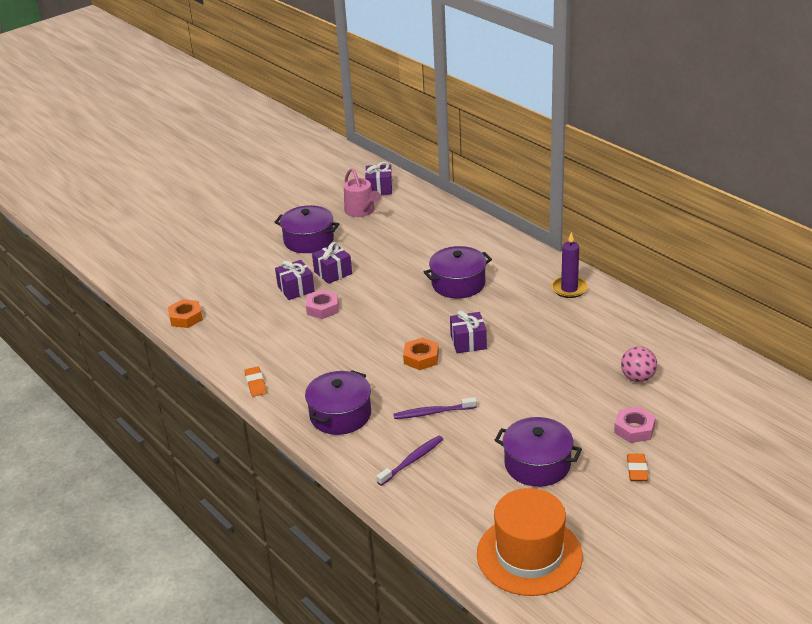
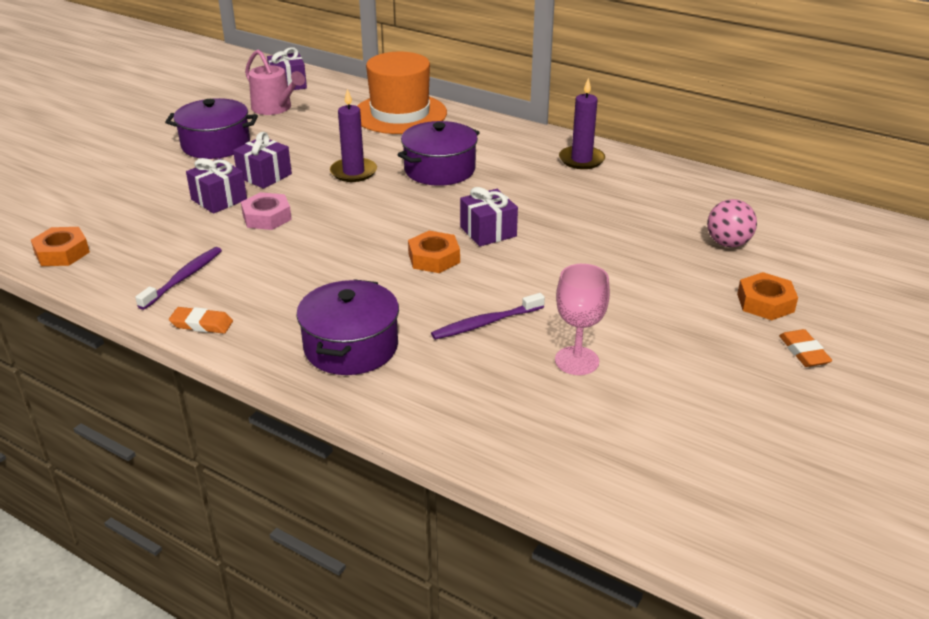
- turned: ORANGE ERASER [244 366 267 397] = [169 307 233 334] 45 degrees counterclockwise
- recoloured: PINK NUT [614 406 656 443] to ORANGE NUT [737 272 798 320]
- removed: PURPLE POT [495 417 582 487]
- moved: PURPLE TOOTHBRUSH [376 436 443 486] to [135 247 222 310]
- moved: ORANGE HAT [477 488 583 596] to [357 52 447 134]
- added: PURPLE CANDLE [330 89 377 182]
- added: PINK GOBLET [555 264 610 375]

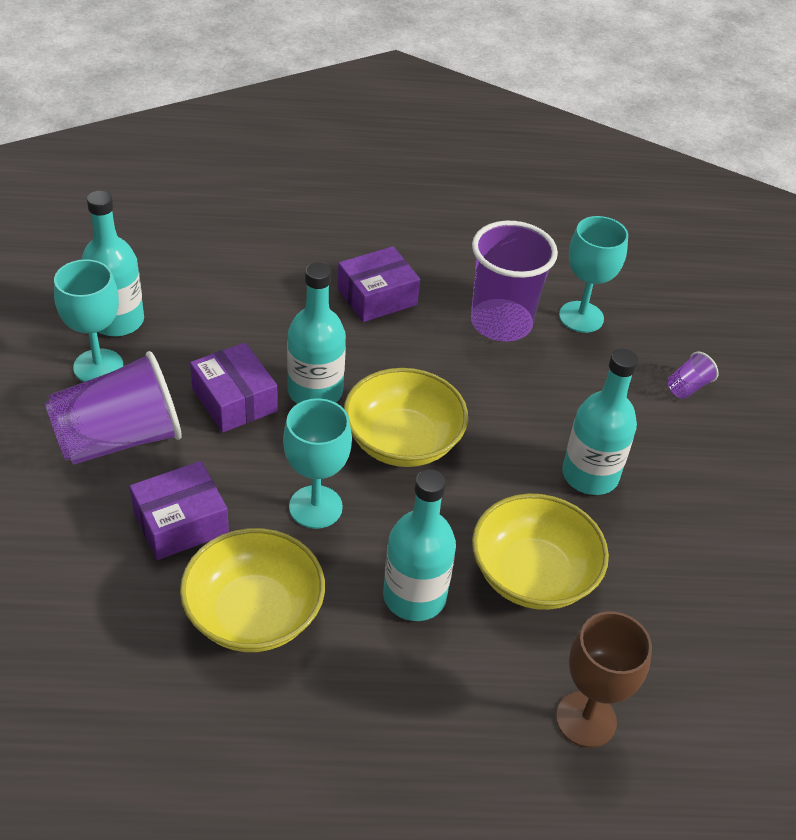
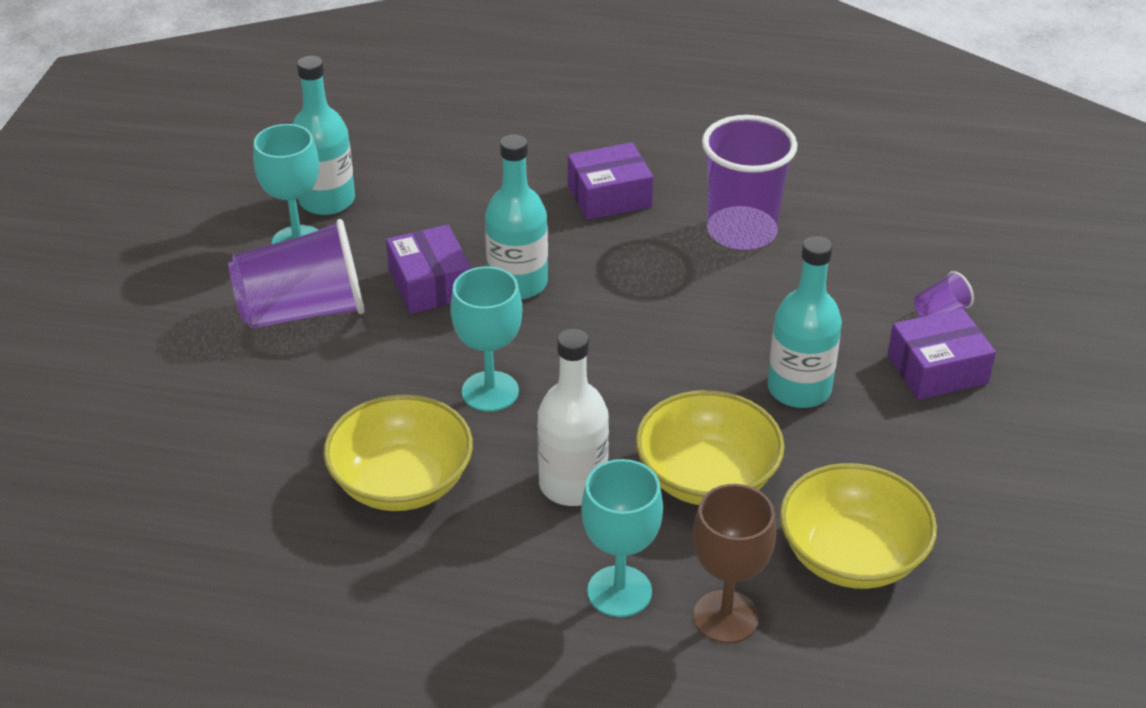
- moved: TURQUOISE GOBLET [559 216 628 333] to [581 459 663 617]
- moved: YELLOW BOWL [344 368 468 467] to [780 463 937 589]
- moved: PURPLE BOX [129 461 229 560] to [887 308 996 400]
- recoloured: TURQUOISE BOTTLE [383 469 456 621] to WHITE BOTTLE [537 329 609 506]

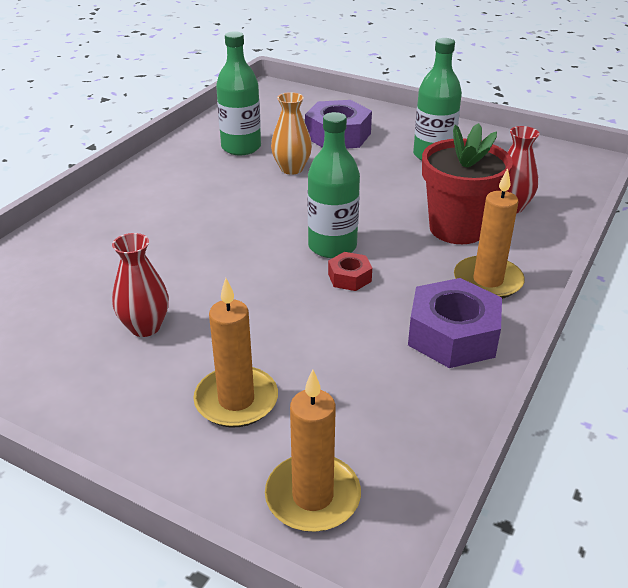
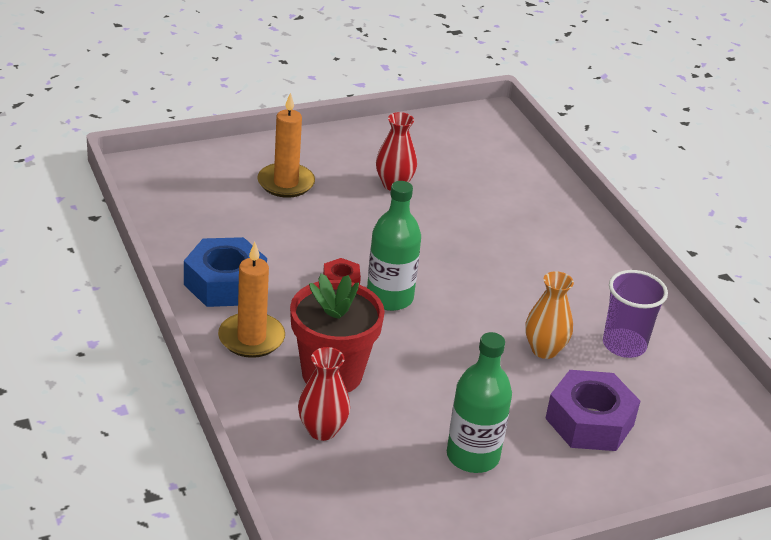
- replaced: GREEN BOTTLE [216 31 261 155] to PURPLE CUP [603 270 668 358]
- recoloured: PURPLE NUT [408 278 502 368] to BLUE NUT [184 237 267 307]
- removed: ORANGE CANDLE [265 369 361 532]

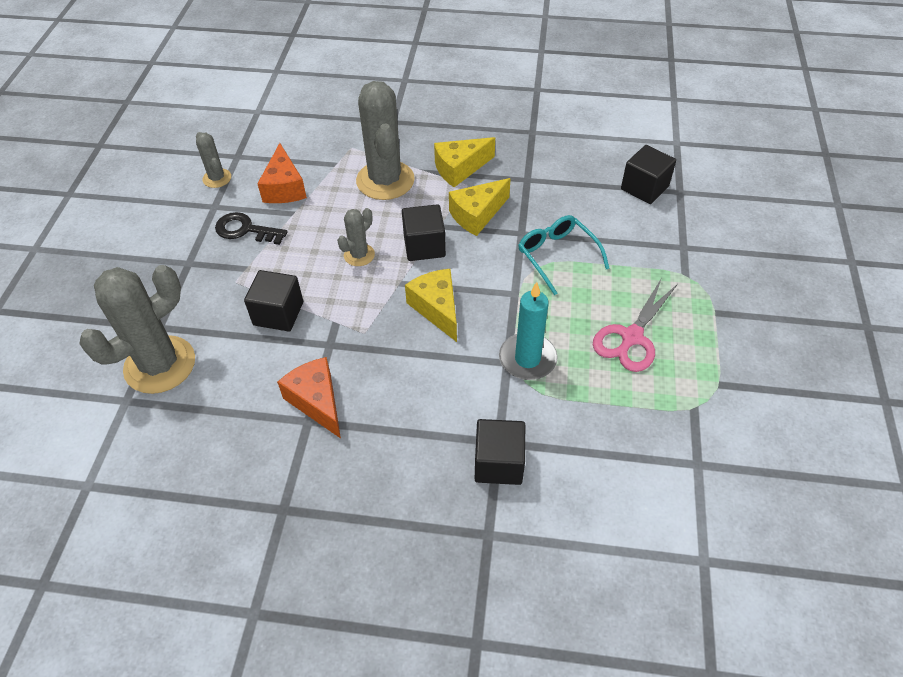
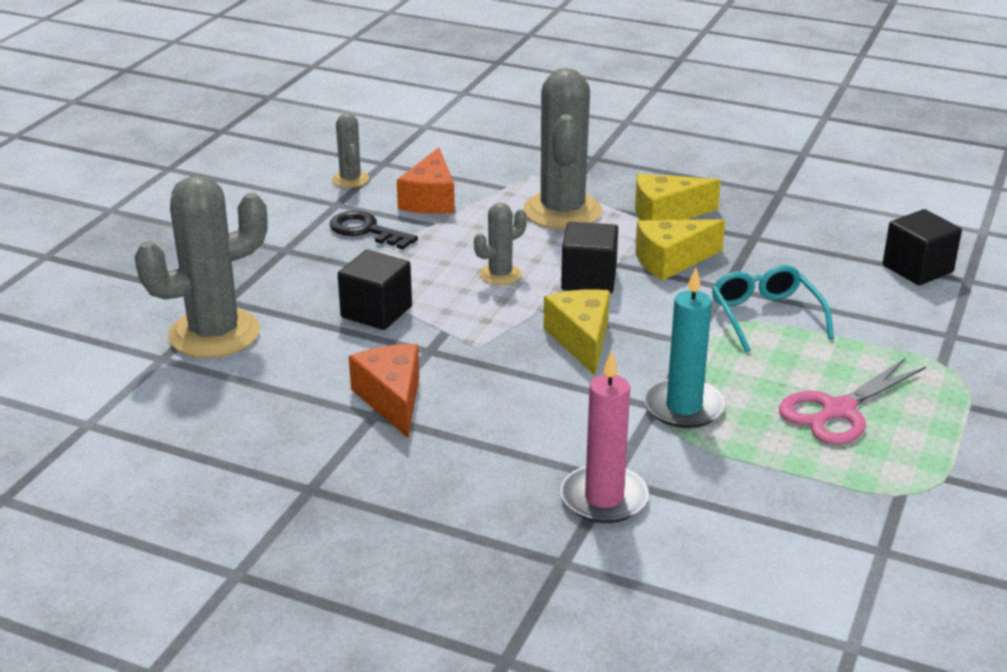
- replaced: BLACK CUBE [475 419 525 485] to PINK CANDLE [561 351 649 523]

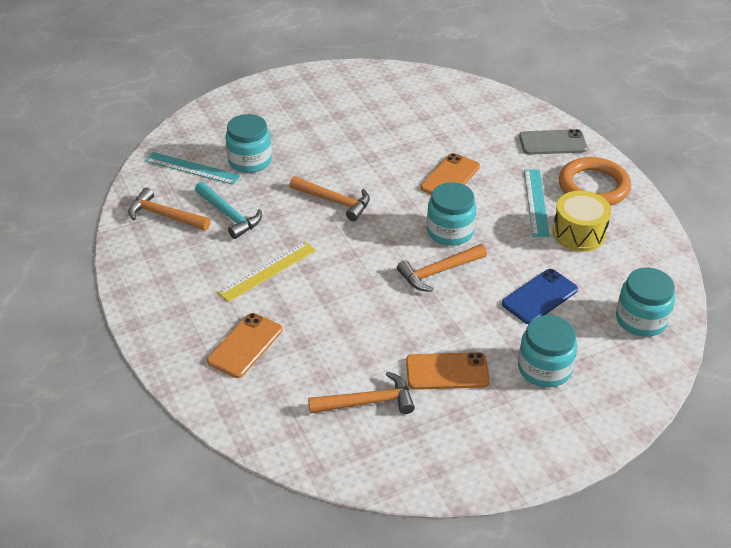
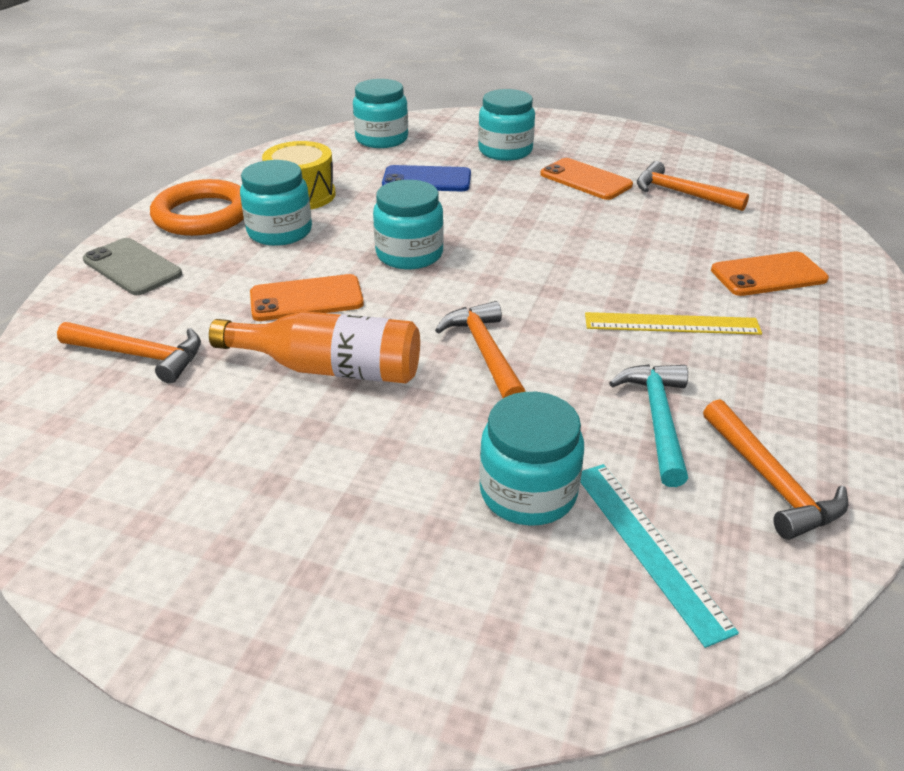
- replaced: TURQUOISE RULER [524 169 550 237] to TURQUOISE JAR [240 160 312 246]
- moved: ORANGE HAMMER [397 244 487 292] to [57 322 201 384]
- added: ORANGE BOTTLE [209 311 420 384]

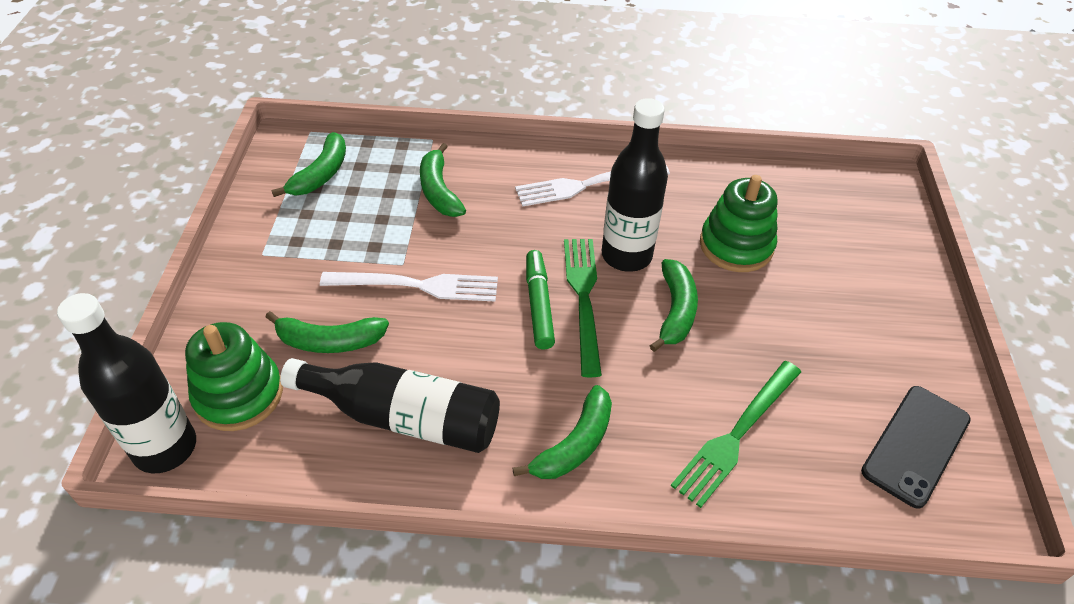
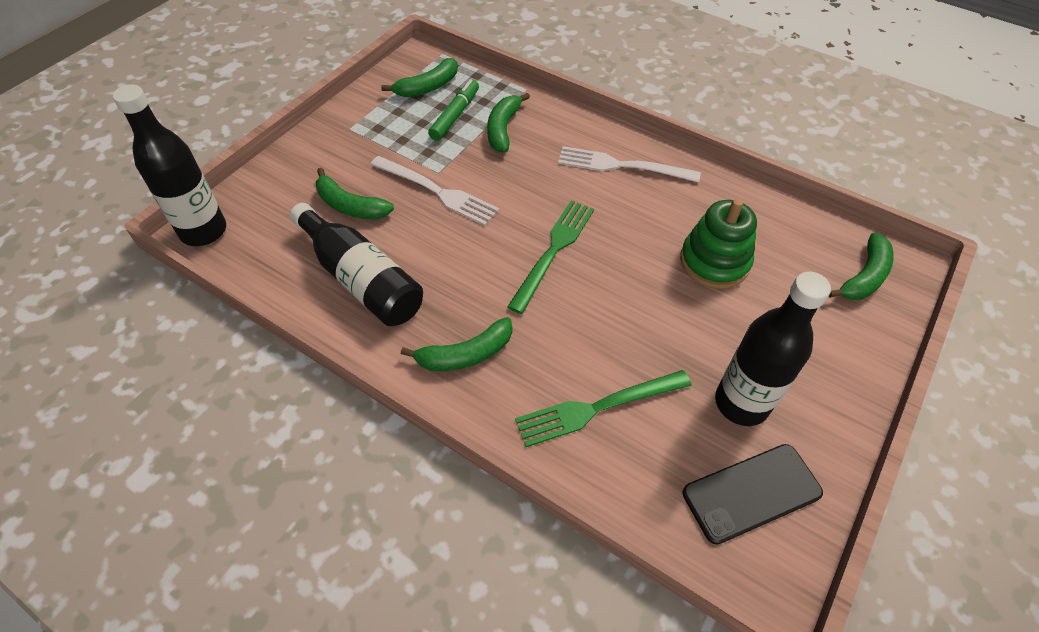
- moved: BLACK BOTTLE [602 98 668 272] to [715 272 831 426]
- moved: GREEN MARKER [526 250 555 350] to [428 79 479 141]
- moved: GREEN BANANA [650 259 698 352] to [829 233 893 300]
- removed: GREEN STACKING TOY [185 322 283 431]

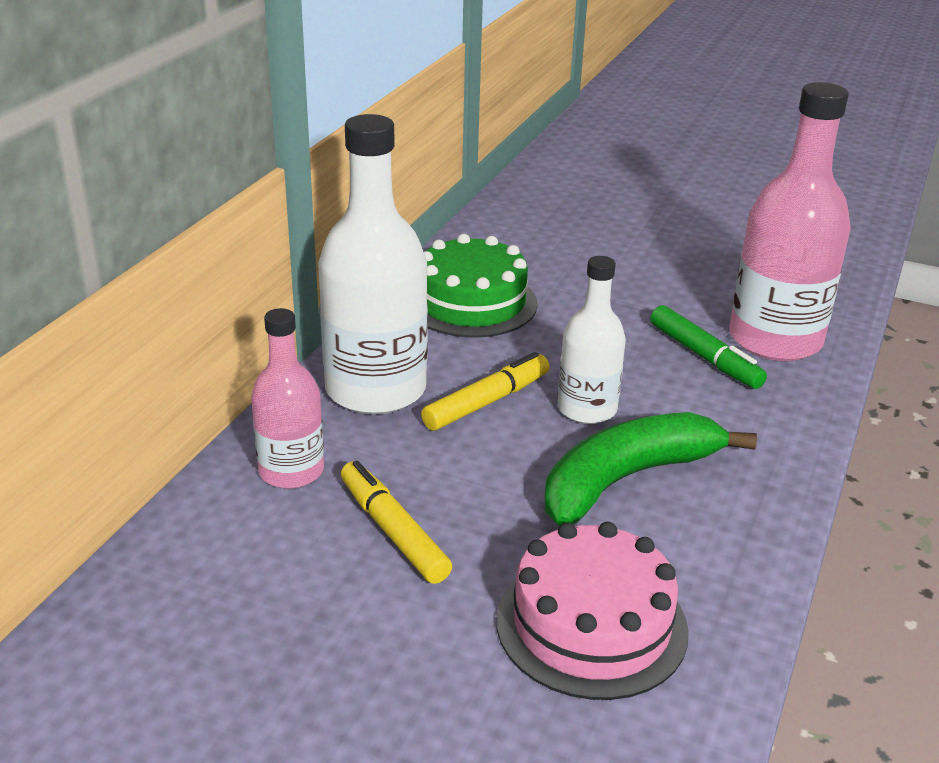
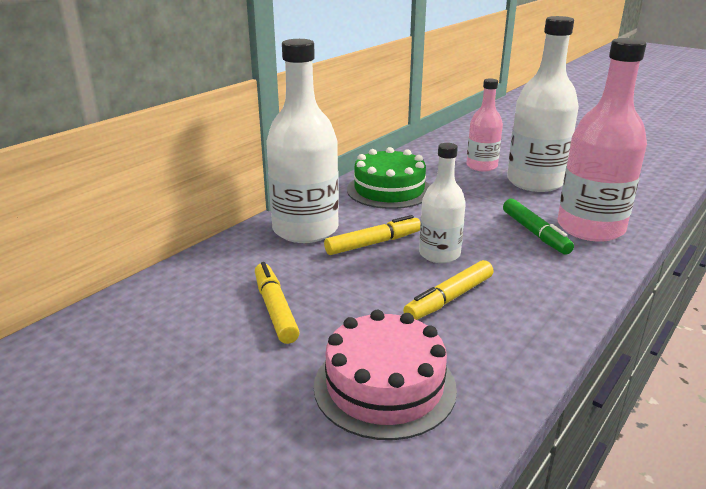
- moved: PINK BOTTLE [251 308 324 489] to [466 79 503 171]
- replaced: GREEN BANANA [545 412 757 526] to YELLOW MARKER [403 260 494 320]
- added: WHITE BOTTLE [507 16 579 192]

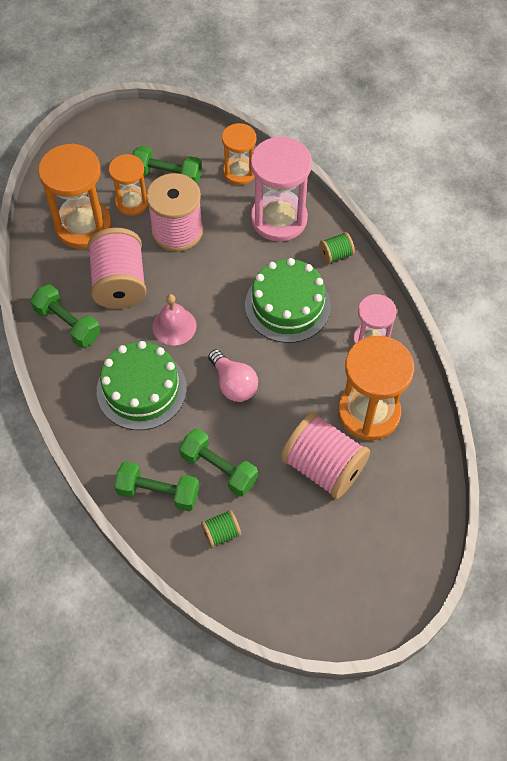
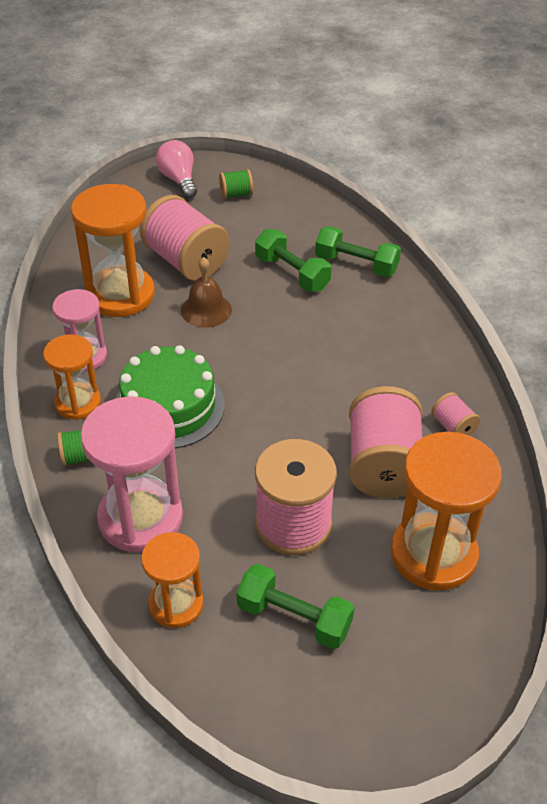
- moved: ORANGE HOURGLASS [109 154 148 216] to [43 334 101 420]
- replaced: GREEN DUMBBELL [30 284 100 348] to PINK SPOOL [431 392 480 436]
- removed: PINK BELL [152 294 197 346]
- removed: GREEN CAKE [97 341 187 430]
- moved: PINK LIGHT BULB [208 349 258 402] to [156 140 197 198]
- moved: GREEN SPOOL [201 510 241 548] to [219 169 253 199]
- added: BROWN BELL [181 257 232 328]

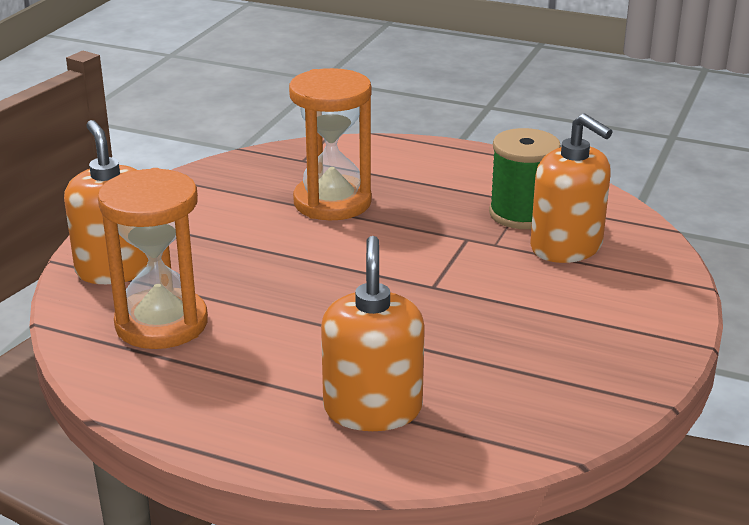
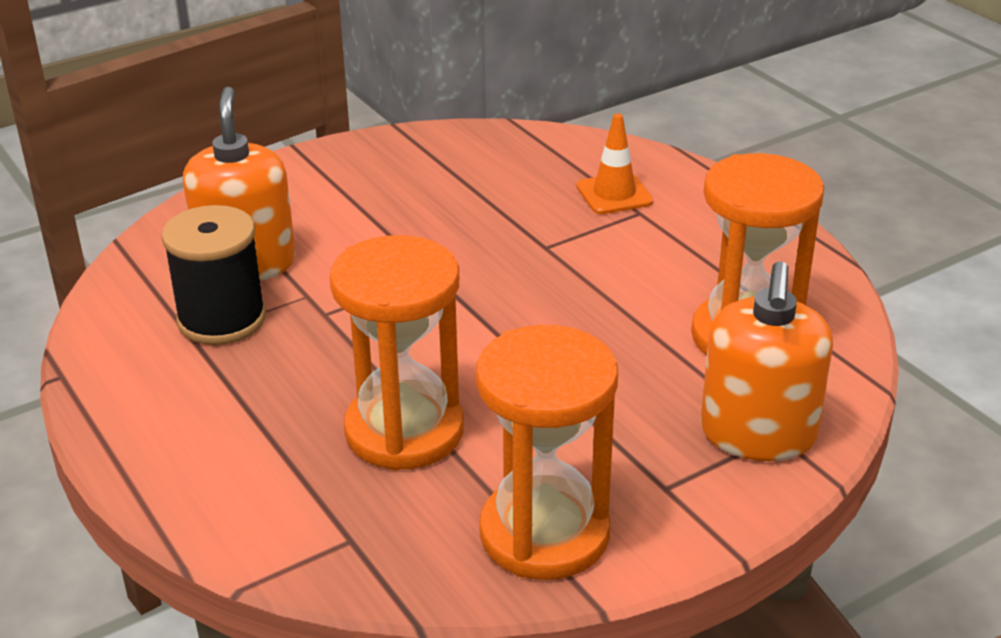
- recoloured: GREEN SPOOL [489 128 561 229] to BLACK SPOOL [161 205 266 345]
- replaced: ORANGE SOAP DISPENSER [321 236 425 431] to ORANGE TRAFFIC CONE [576 113 653 214]
- added: ORANGE HOURGLASS [476 325 618 580]

